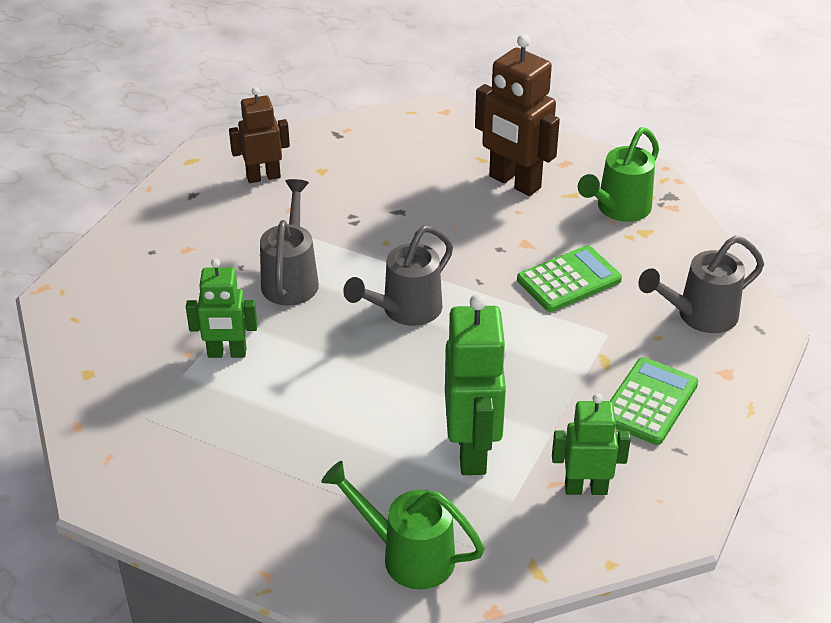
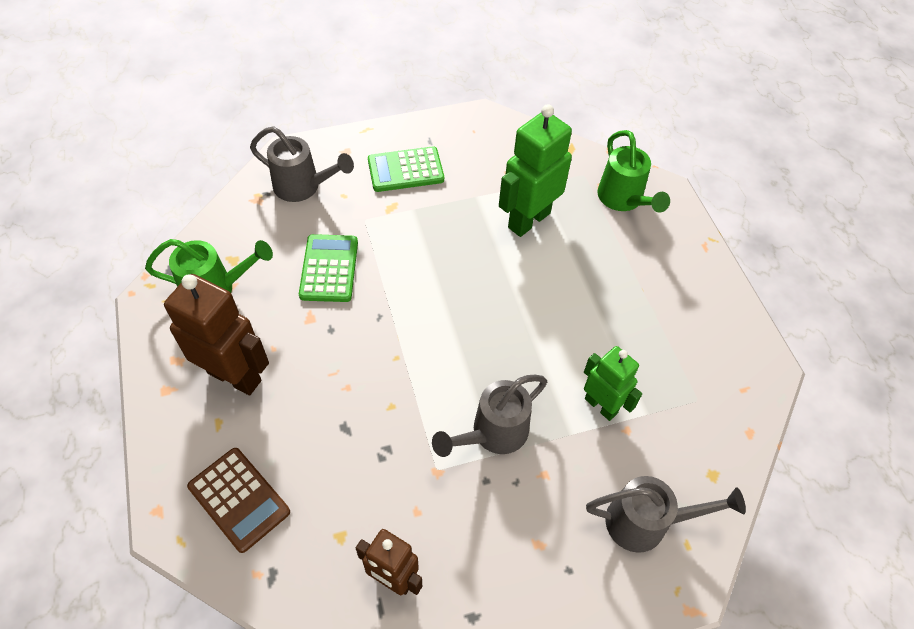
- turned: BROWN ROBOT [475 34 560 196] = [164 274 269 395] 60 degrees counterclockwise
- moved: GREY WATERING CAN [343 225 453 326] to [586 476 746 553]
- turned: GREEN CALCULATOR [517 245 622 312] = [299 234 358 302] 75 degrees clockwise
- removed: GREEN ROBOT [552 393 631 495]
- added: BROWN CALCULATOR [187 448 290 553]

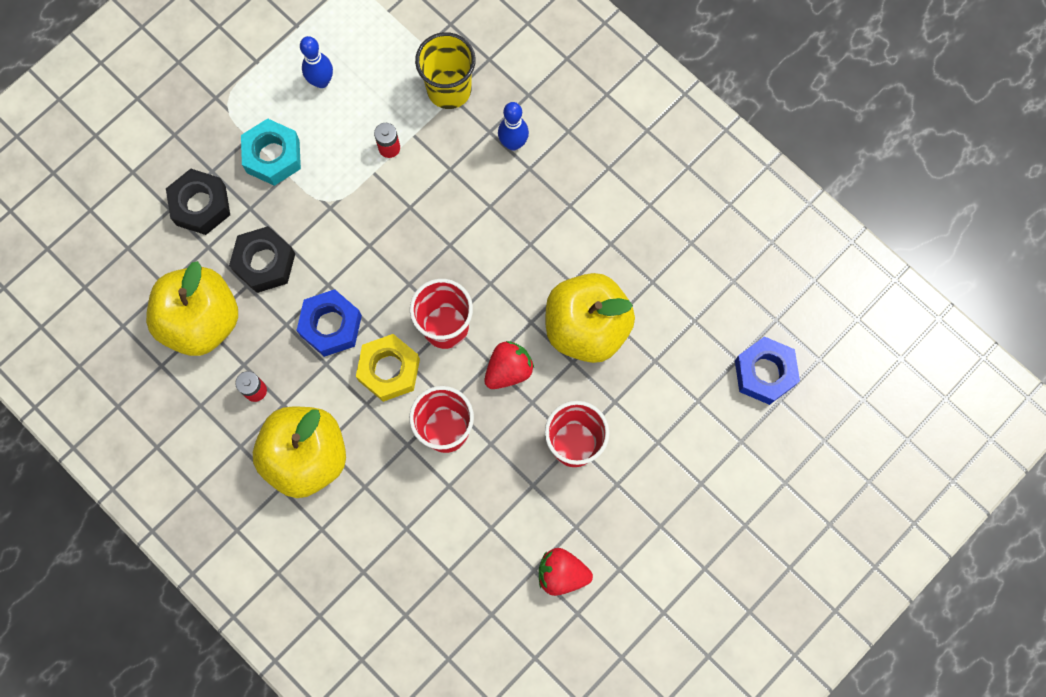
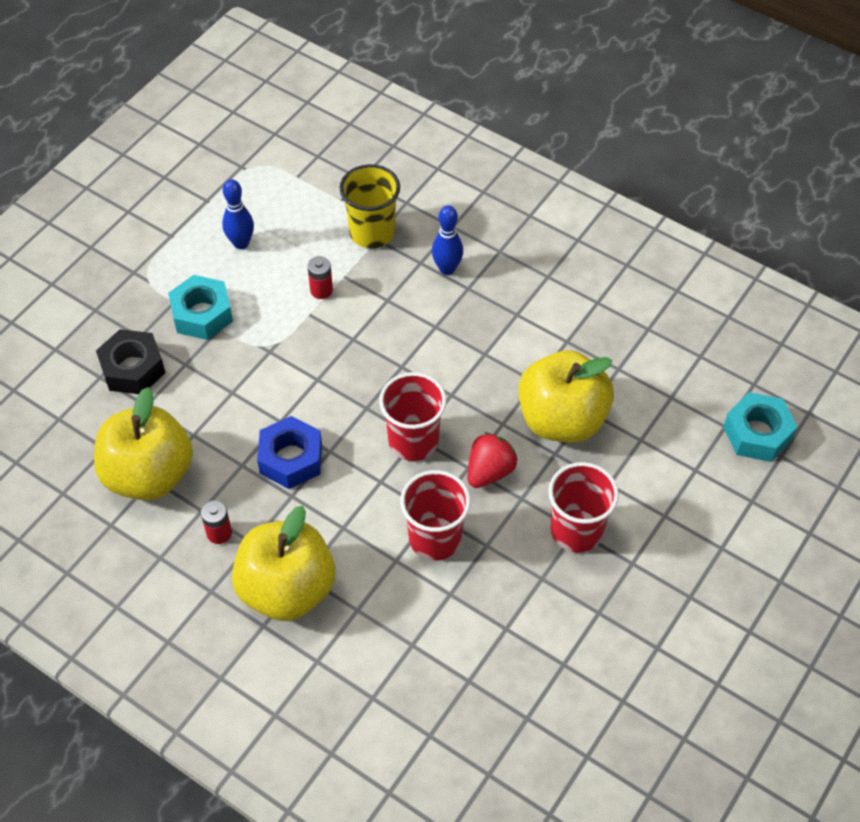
- removed: BLACK NUT [229 226 295 293]
- removed: YELLOW NUT [356 334 420 402]
- recoloured: BLUE NUT [735 336 800 405] to TURQUOISE NUT [723 392 797 462]
- removed: RED STRAWBERRY [539 548 593 596]

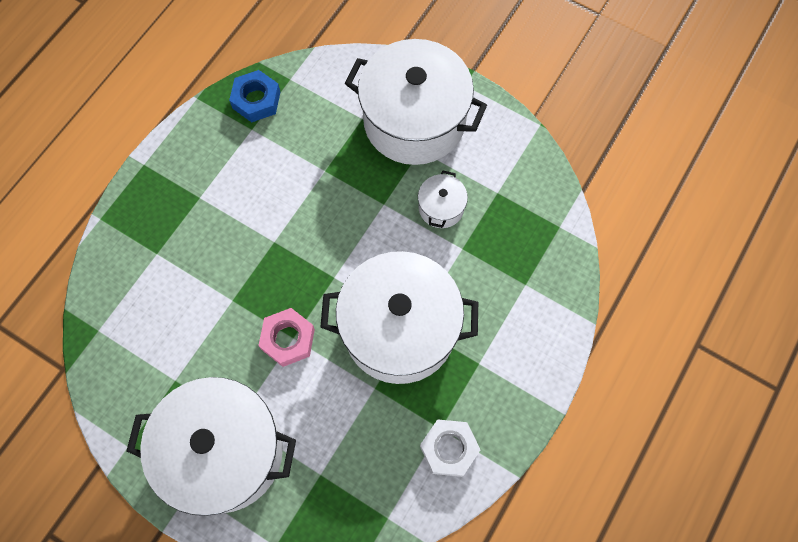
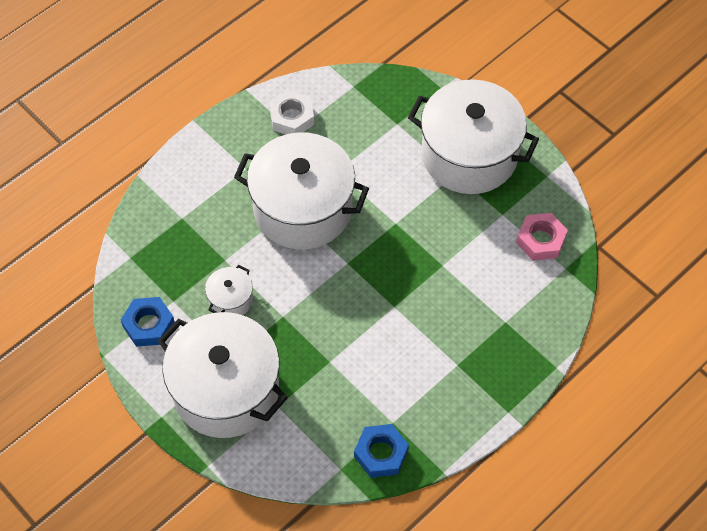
- moved: PINK NUT [258 308 315 367] to [516 213 568 261]
- added: BLUE NUT [121 297 175 347]

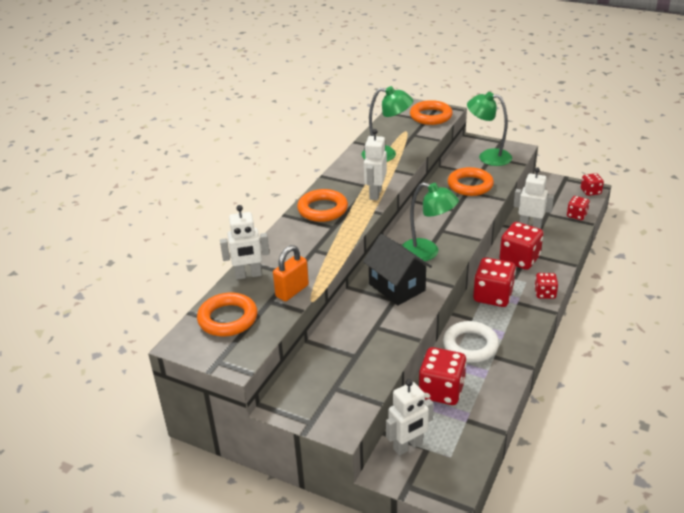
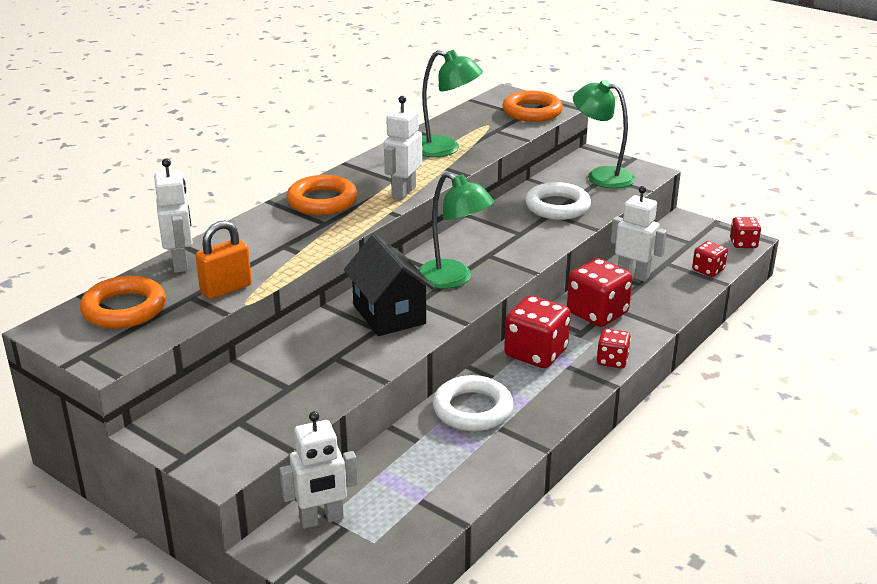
- recoloured: ORANGE RING [448 167 494 196] to WHITE RING [525 182 591 220]
- turned: WHITE ROBOT [220 205 270 279] = [154 158 193 273] 105 degrees counterclockwise
- removed: RED DICE [419 347 467 405]

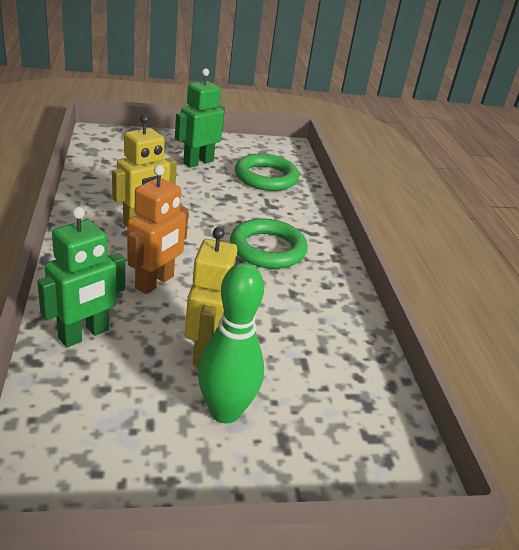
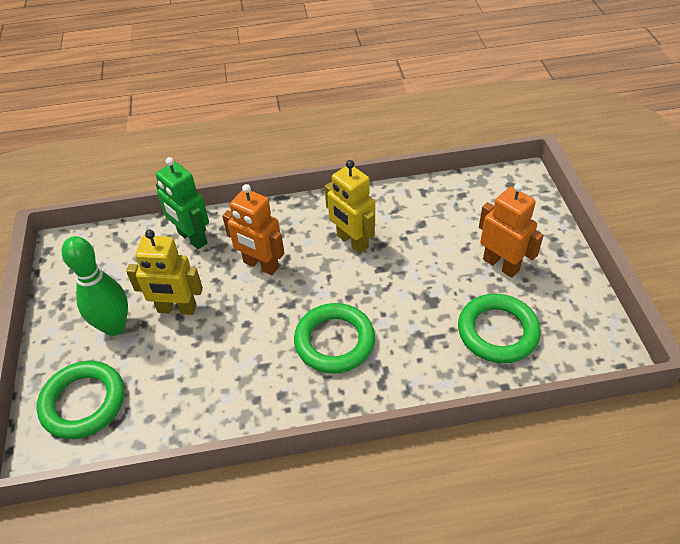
- recoloured: GREEN ROBOT [175 68 225 168] to ORANGE ROBOT [479 183 544 278]
- added: GREEN RING [37 361 124 439]

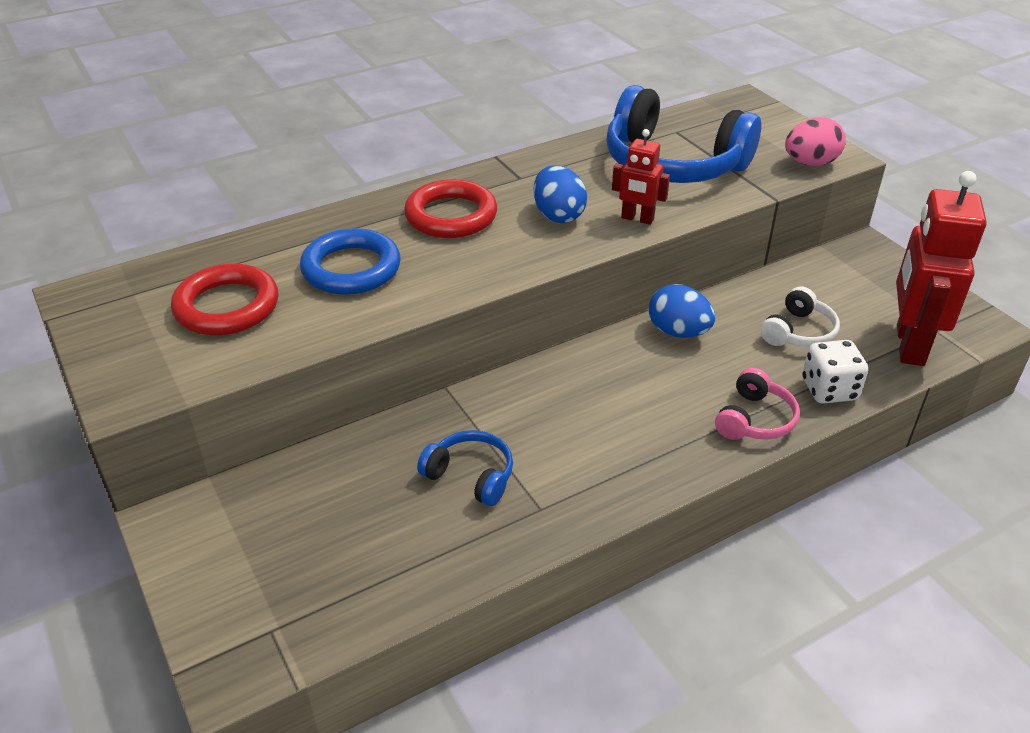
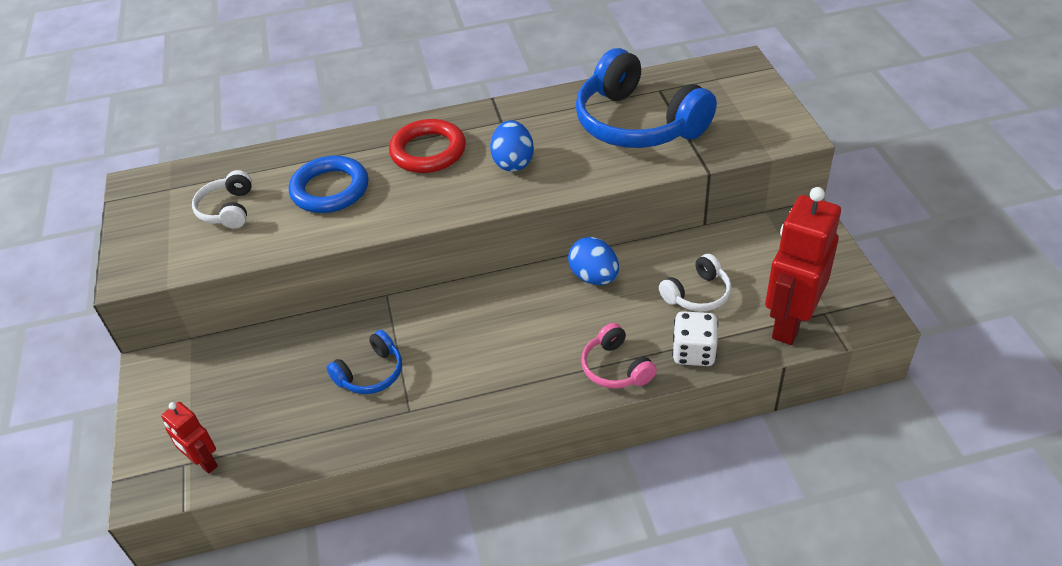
- removed: PINK EGG [785 117 846 166]
- moved: RED ROBOT [612 129 670 225] to [161 402 218 474]
- replaced: RED RING [171 264 278 335] to WHITE HEADPHONES [192 170 252 229]
- turned: PINK HEADPHONES [715 368 800 440] = [581 323 657 389] 105 degrees clockwise
- turned: BLUE HEADPHONES [417 430 513 506] = [327 330 402 394] 90 degrees clockwise

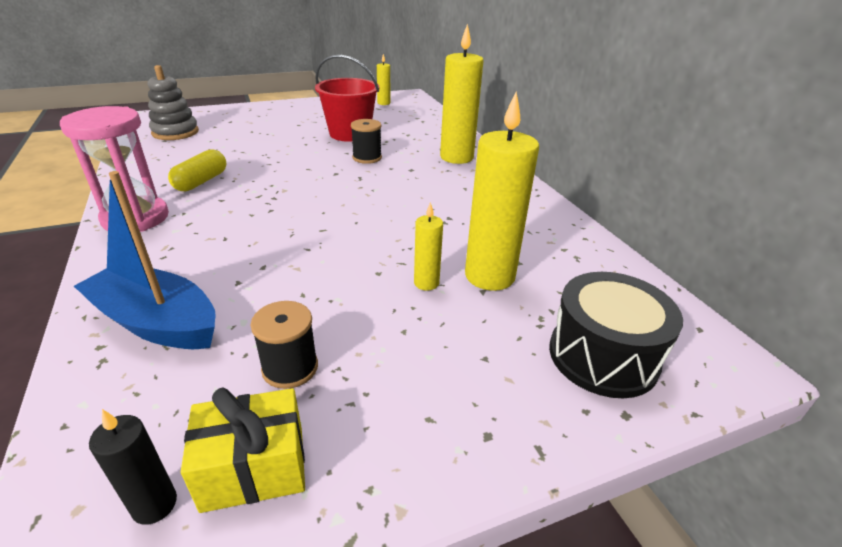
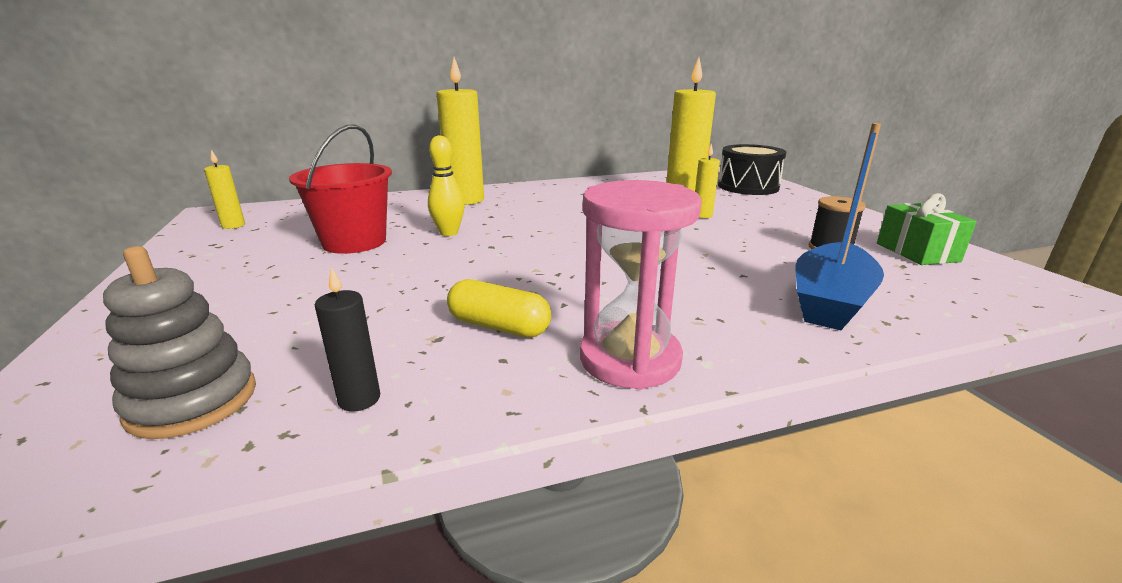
- replaced: BLACK SPOOL [351 119 382 164] to YELLOW BOWLING PIN [428 135 465 236]
- recoloured: YELLOW GIFT [181 387 305 513] to GREEN GIFT [877 193 977 265]
- moved: BLACK CANDLE [89 409 177 525] to [315 267 380 412]

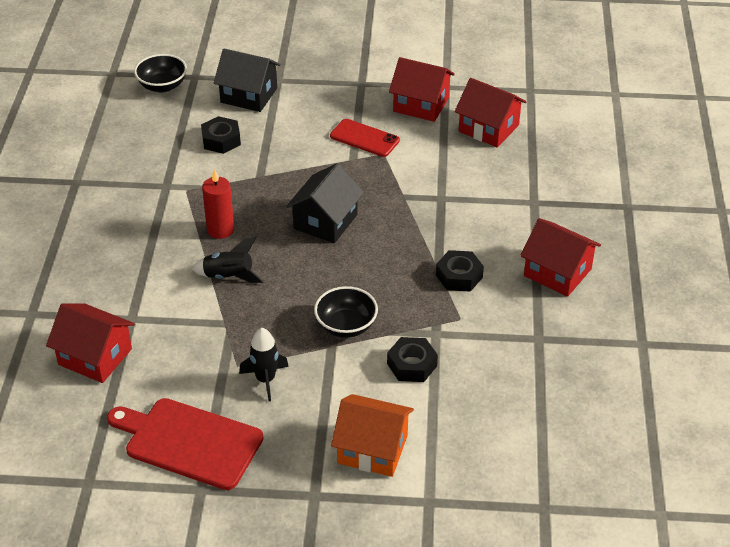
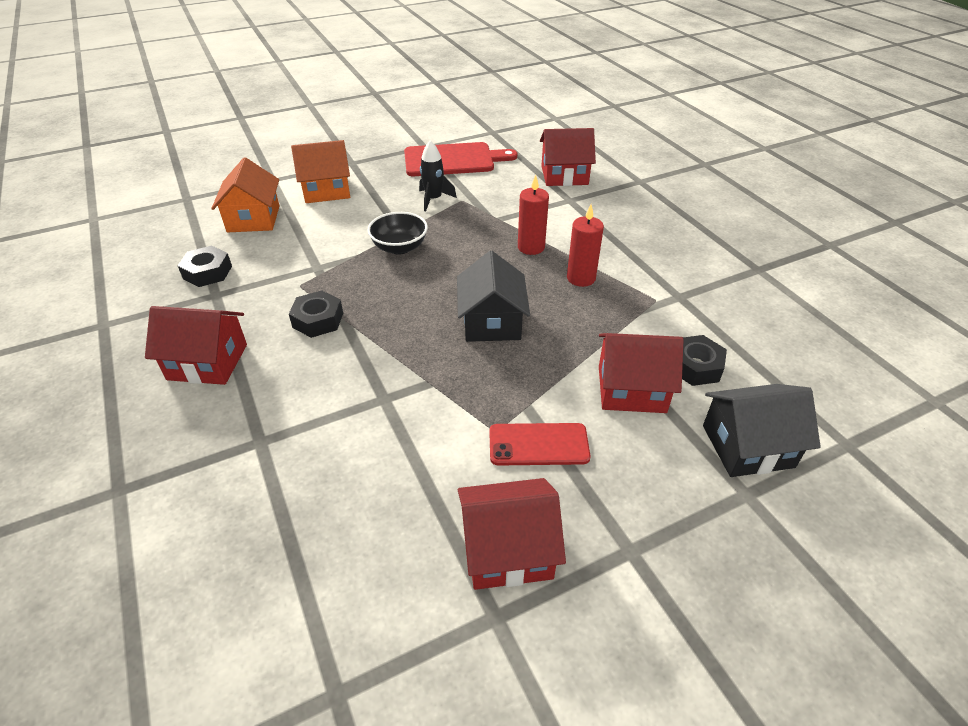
- removed: BLACK BOWL [134 54 187 93]
- moved: RED HOUSE [455 78 526 147] to [599 333 683 413]
- replaced: BLACK ROCKET [191 236 264 283] to RED CANDLE [518 175 549 255]
- moved: BLACK NUT [387 337 438 382] to [177 246 232 287]
- added: ORANGE HOUSE [211 157 280 232]

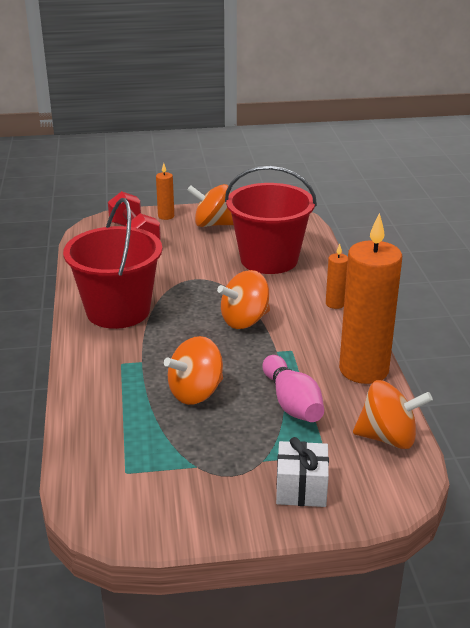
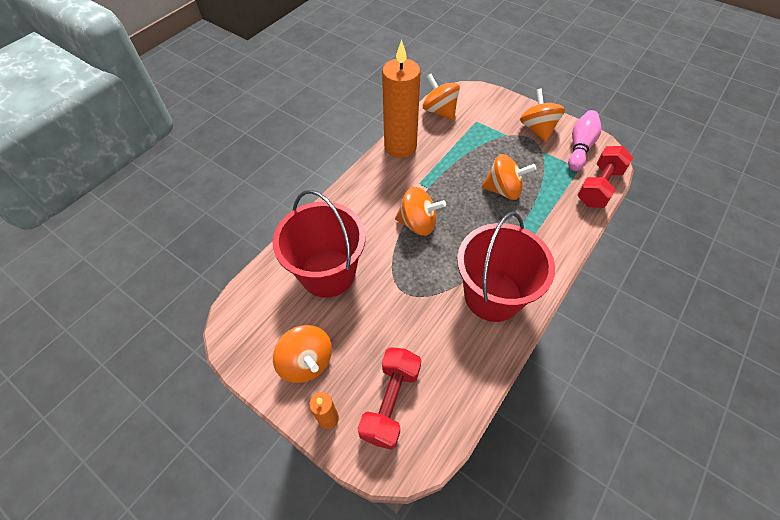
- removed: ORANGE CANDLE [326 244 348 309]
- moved: PINK BOWLING PIN [262 355 324 422] to [568 110 601 171]
- removed: WHITE GIFT [276 437 329 507]
- added: ORANGE SPINNING TOP [520 89 565 142]
- added: RED DUMBBELL [577 146 633 208]

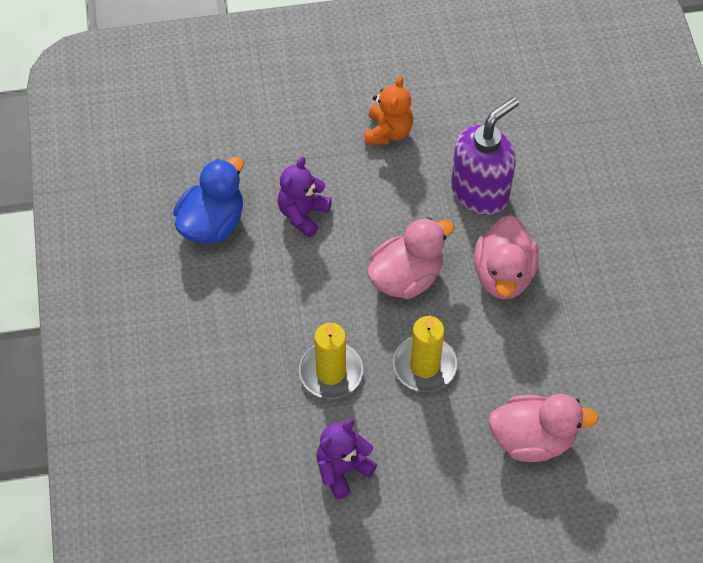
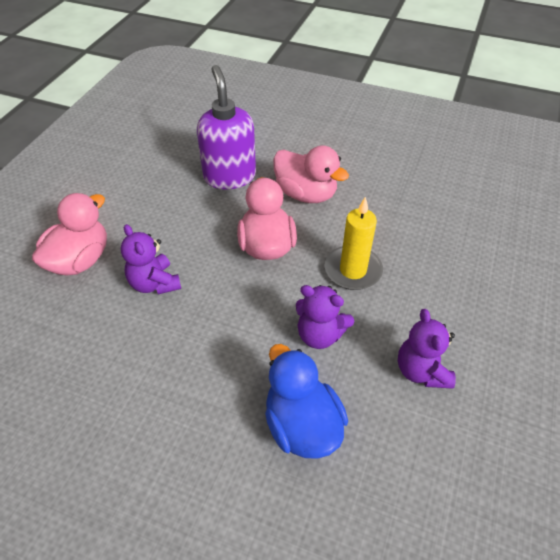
- removed: ORANGE TEDDY BEAR [364 76 413 145]
- moved: BLUE DUCK [173 157 244 243] to [265 344 348 459]
- replaced: YELLOW CANDLE [299 322 363 399] to PURPLE TEDDY BEAR [296 285 354 349]
- moved: PINK DUCK [488 394 599 462] to [32 193 107 276]

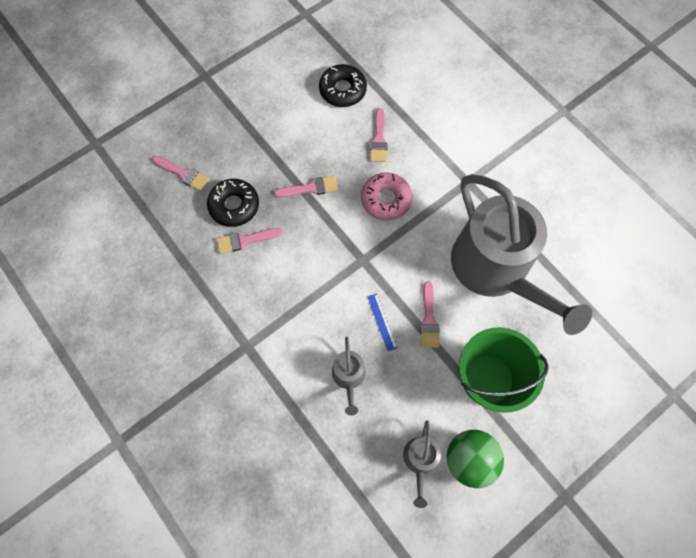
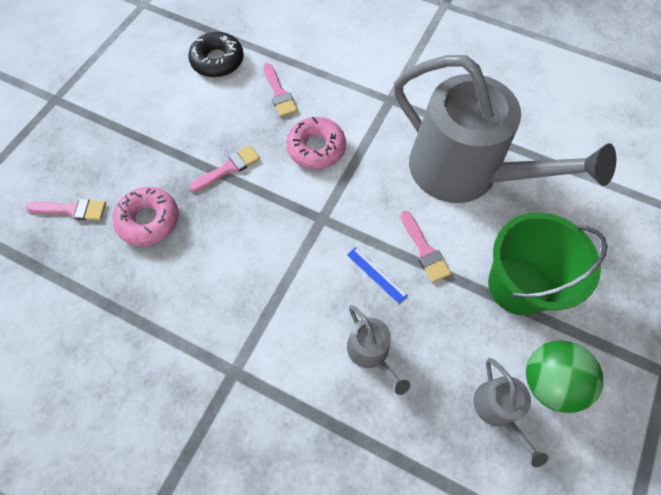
- recoloured: BLACK DONUT [207 179 259 227] to PINK DONUT [113 187 179 246]
- removed: PINK BRUSH [217 228 282 254]

